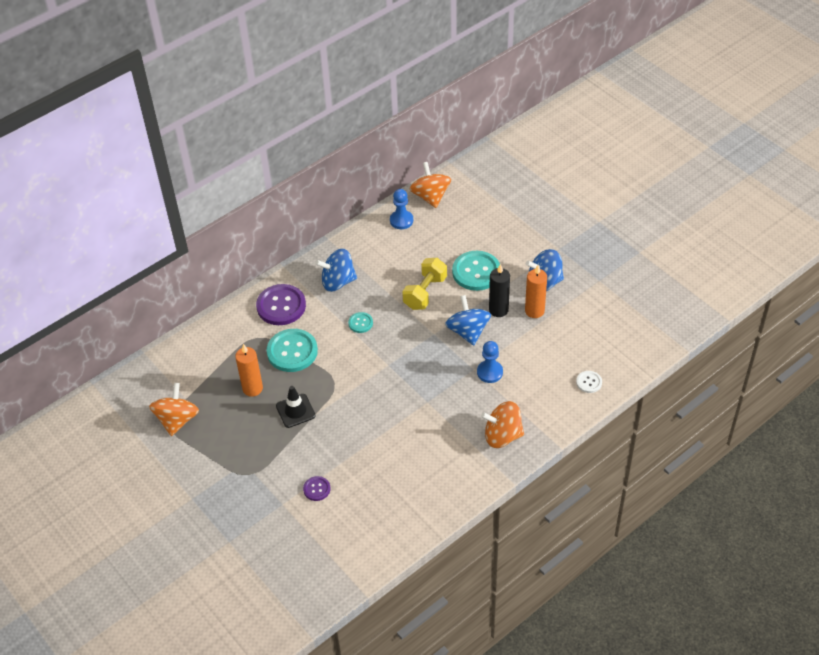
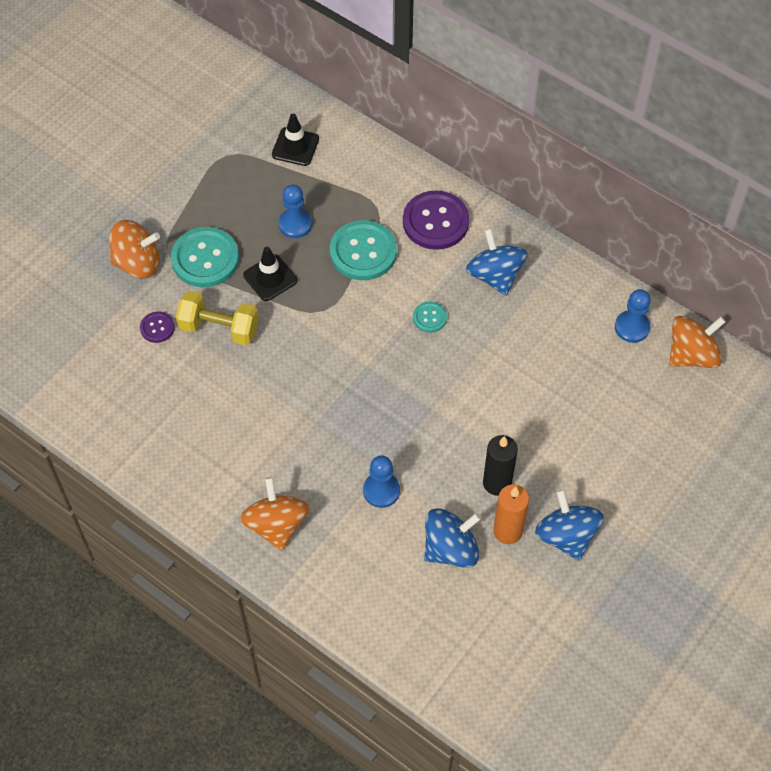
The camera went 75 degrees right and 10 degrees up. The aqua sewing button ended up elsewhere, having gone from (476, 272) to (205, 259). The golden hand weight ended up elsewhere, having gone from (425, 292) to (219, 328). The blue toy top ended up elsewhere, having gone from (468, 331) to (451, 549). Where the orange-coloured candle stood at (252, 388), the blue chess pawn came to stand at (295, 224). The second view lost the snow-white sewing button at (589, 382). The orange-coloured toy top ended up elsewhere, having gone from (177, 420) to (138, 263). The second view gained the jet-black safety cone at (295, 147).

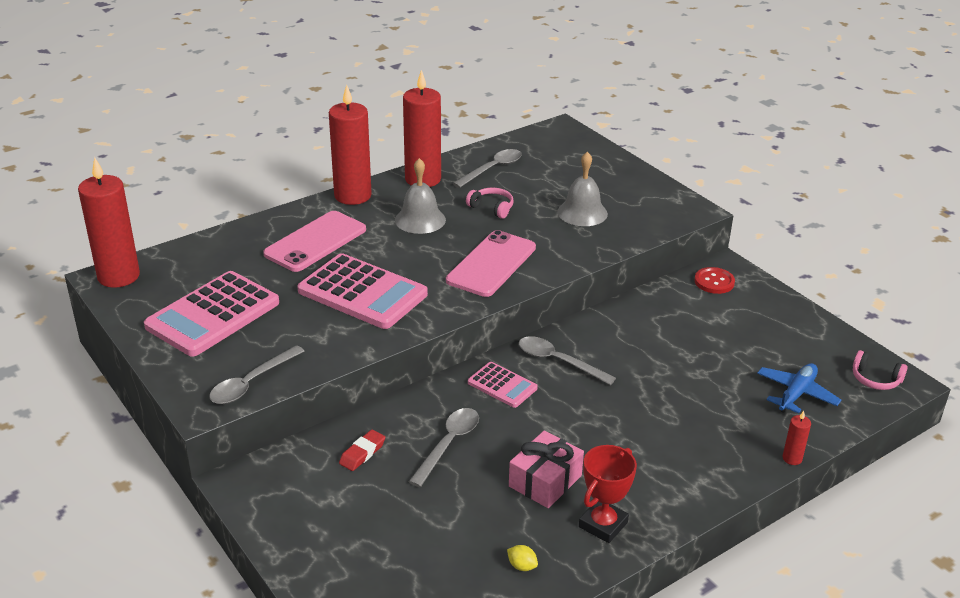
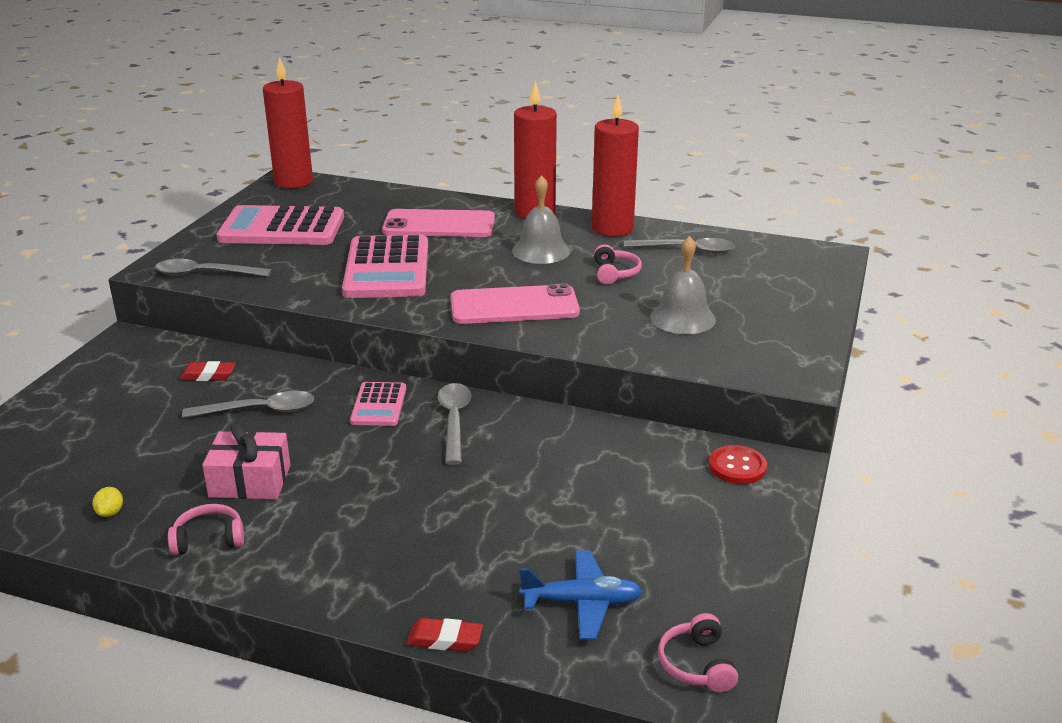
The camera went 55 degrees right and 5 degrees down. Where the red candle stood at (792, 458), the red pencil eraser came to stand at (445, 639). Where the red trophy stood at (603, 524), the pink headphones came to stand at (209, 539).

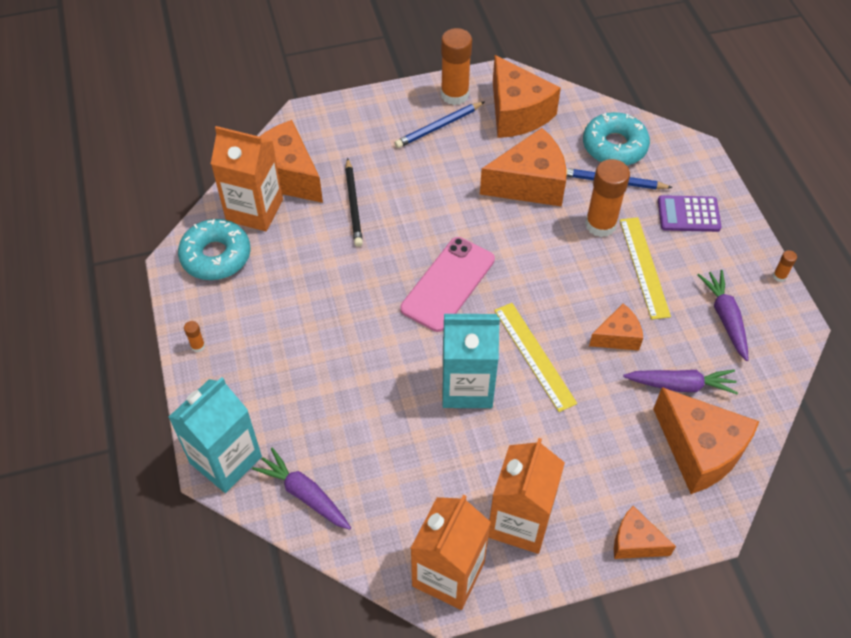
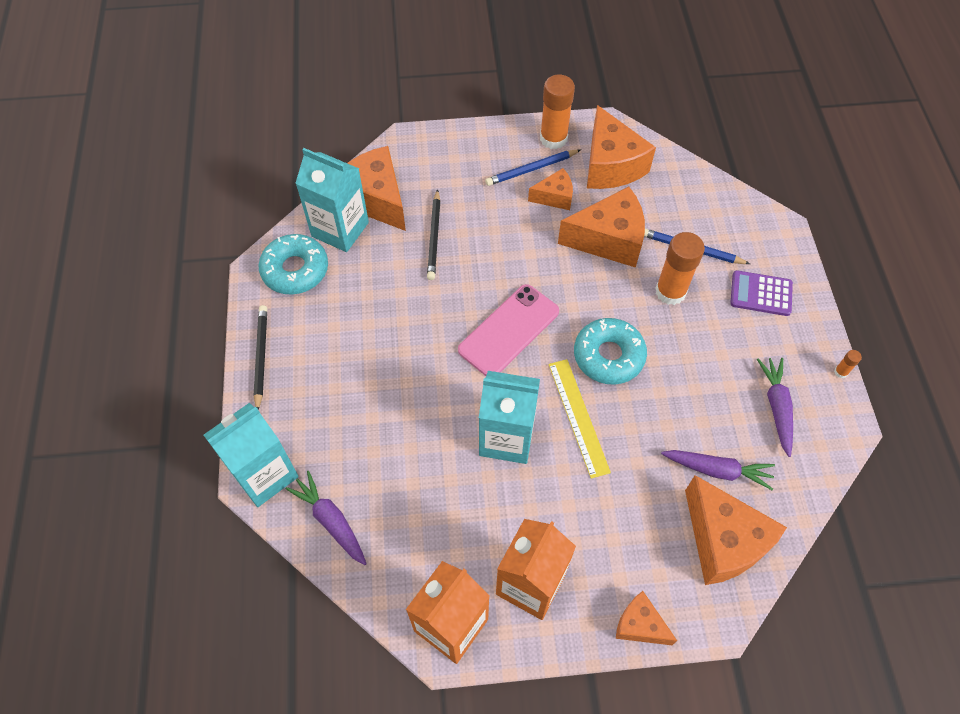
The camera went 10 degrees right and 5 degrees up. The aqua donut ended up elsewhere, having gone from (614, 146) to (608, 356). What was the orange-coloured juice carton at (254, 210) turned into the aqua juice carton at (340, 229). The second view lost the golden measuring stick at (644, 267). The orange-coloured cheese ended up elsewhere, having gone from (617, 336) to (554, 197). Where the orange-coloured glue stick stood at (198, 346), the jet-black wooden pencil came to stand at (261, 357).

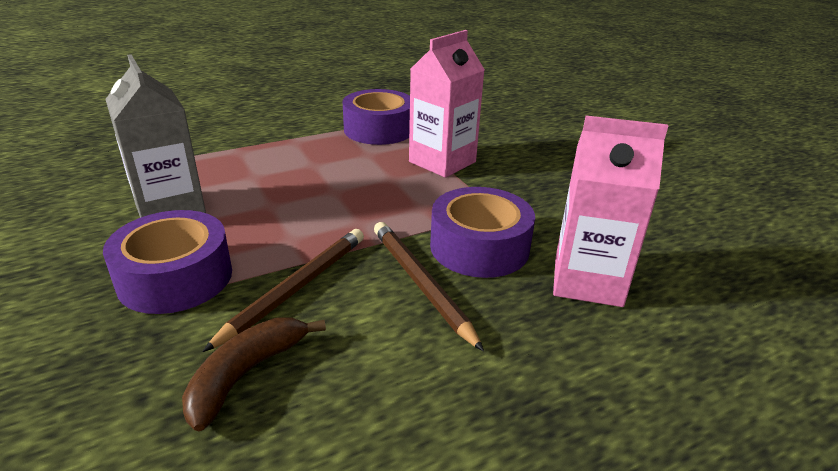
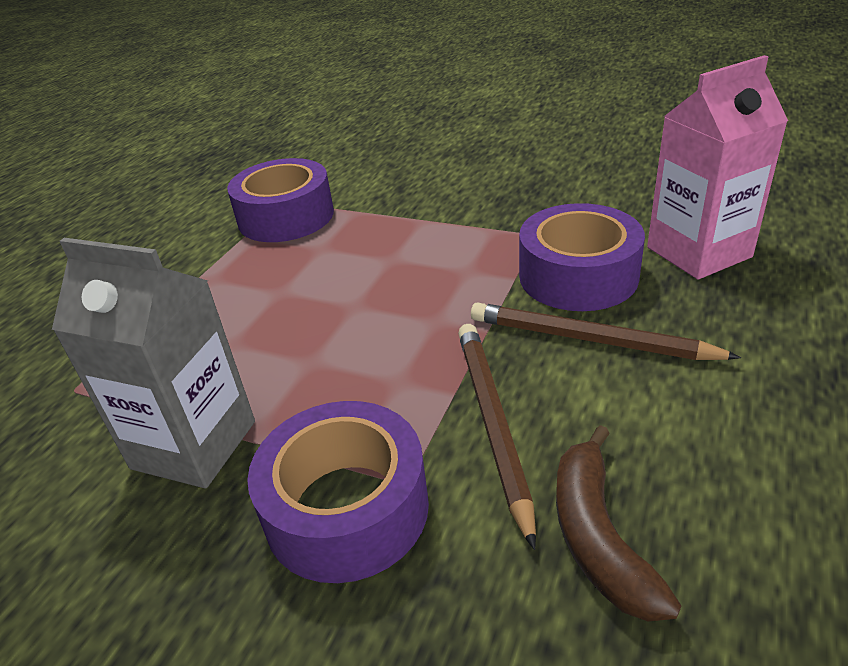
The camera went 35 degrees left and 5 degrees up. The second view lost the pink juice carton at (442, 162).

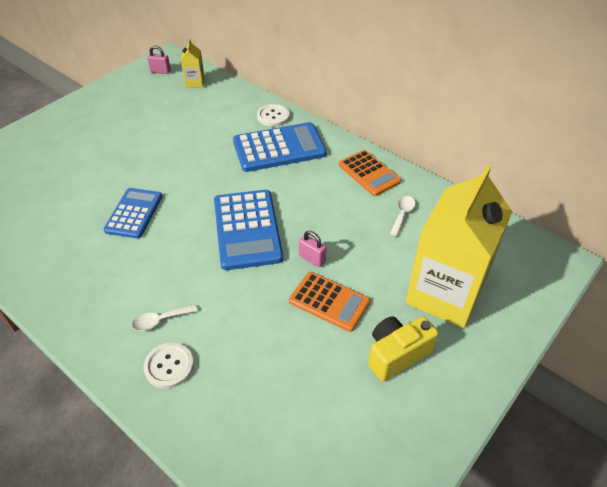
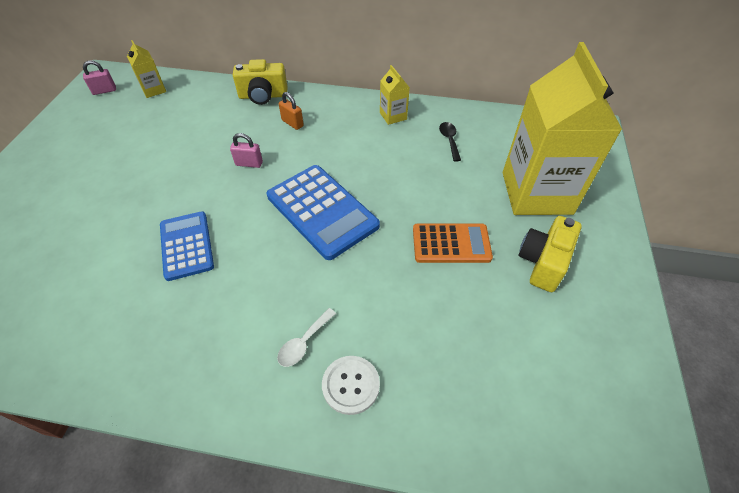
The camera went 30 degrees left and 5 degrees up. Where the snow-white sewing button stood at (273, 116), the golden camera came to stand at (263, 96). Where the blue adding machine stood at (279, 148), the orange-coloured lock came to stand at (292, 123). Where the orange-coloured adding machine stood at (369, 173), the golden juice carton came to stand at (393, 116). What was the snow-white teaspoon at (402, 214) turned into the jet-black teaspoon at (449, 140). The pink lock ended up elsewhere, having gone from (312, 259) to (249, 163).

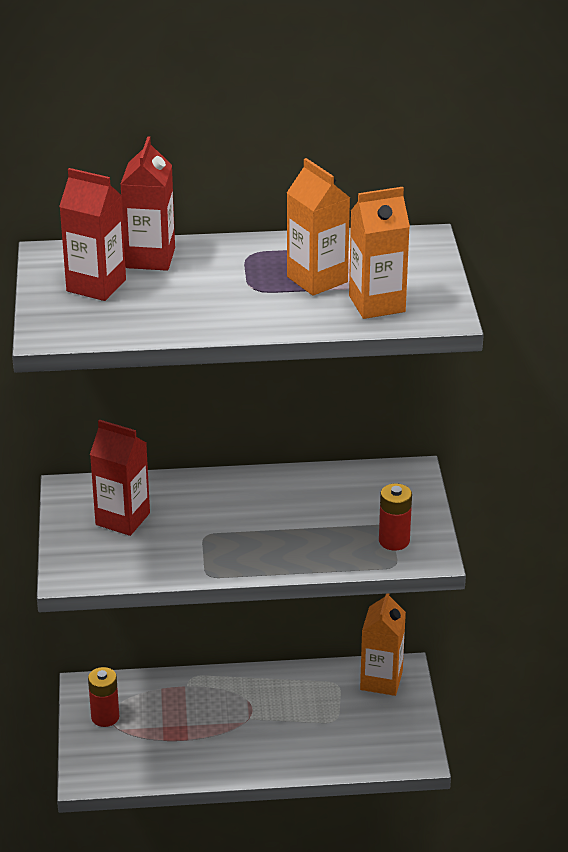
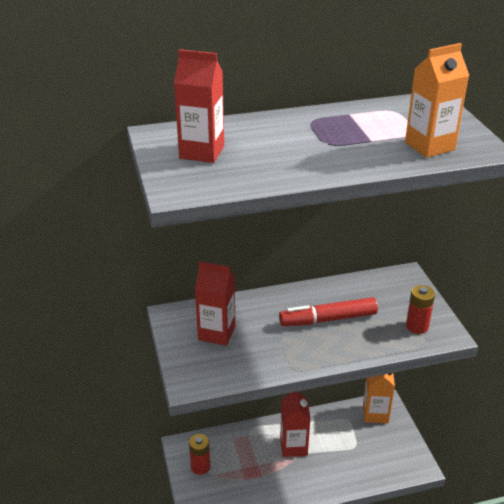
The camera went 10 degrees left and 0 degrees up. The red juice carton ended up elsewhere, having gone from (150, 258) to (293, 446). The second view lost the orange-coloured juice carton at (317, 279). The second view gained the red marker pen at (328, 319).

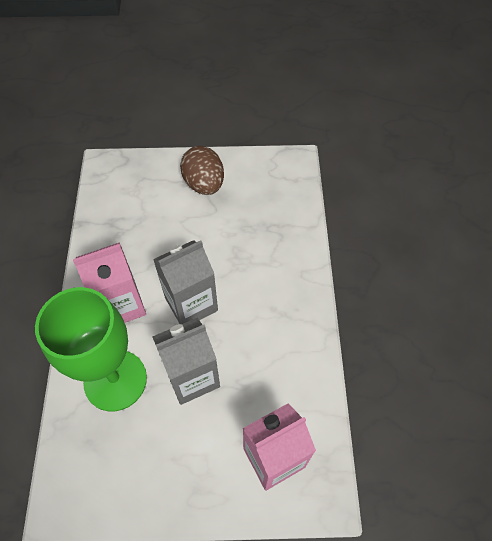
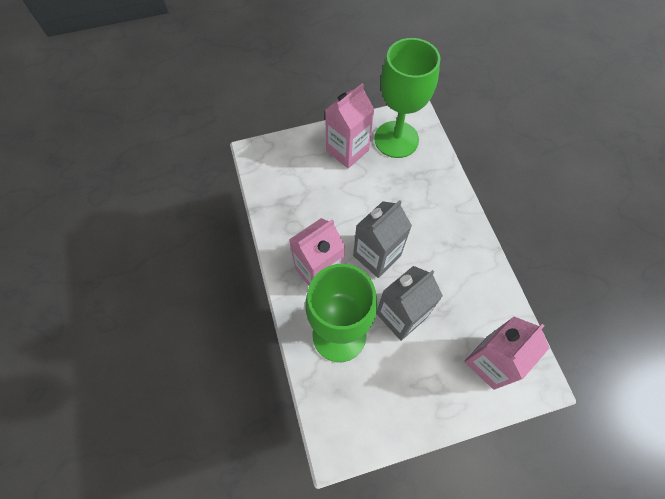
The camera went 15 degrees left and 5 degrees up. Where the brown egg shape stood at (204, 184), the pink juice carton came to stand at (347, 150). The second view gained the green wine glass at (396, 139).

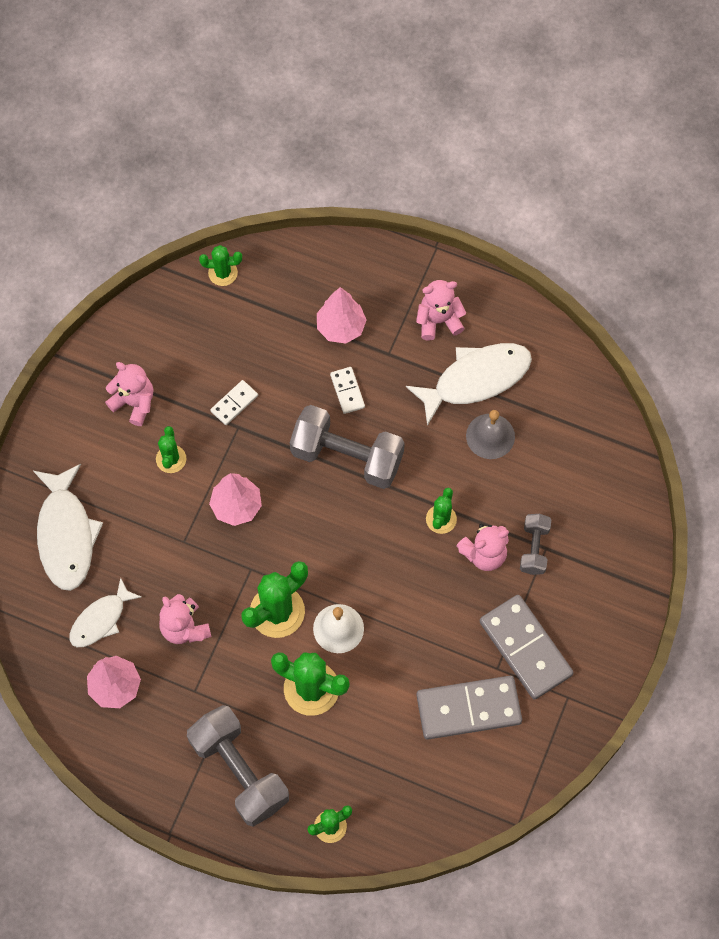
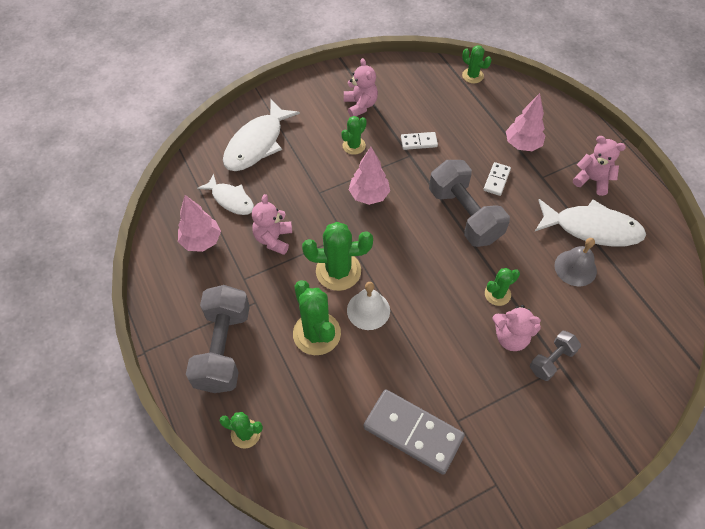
The camera went 40 degrees right and 10 degrees down. The snow-white toy fish at (101, 619) ended up facing another way, 135 degrees counterclockwise from before. The second view lost the gray domino tile at (525, 648).

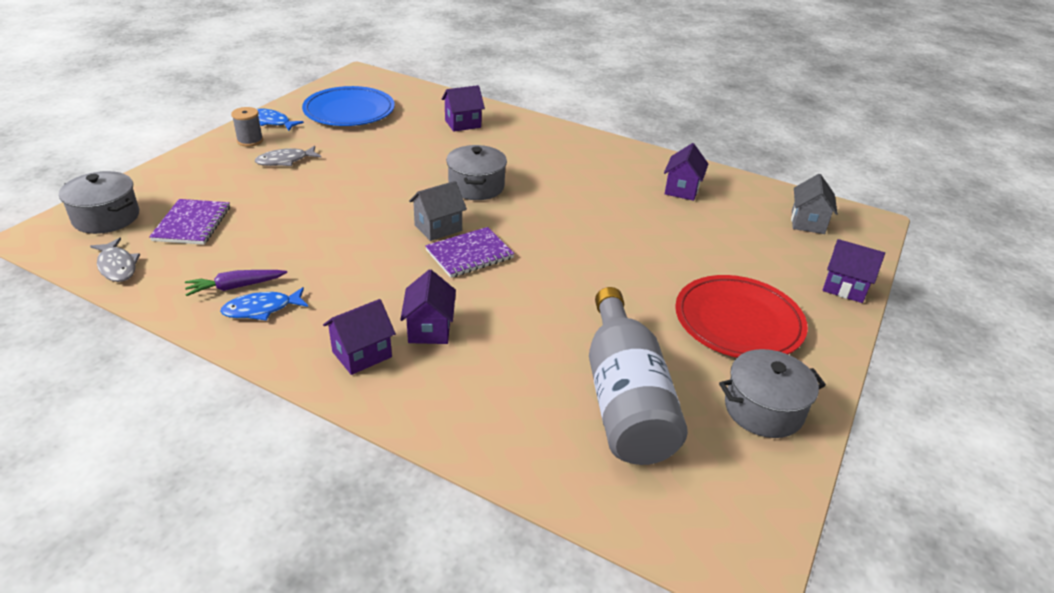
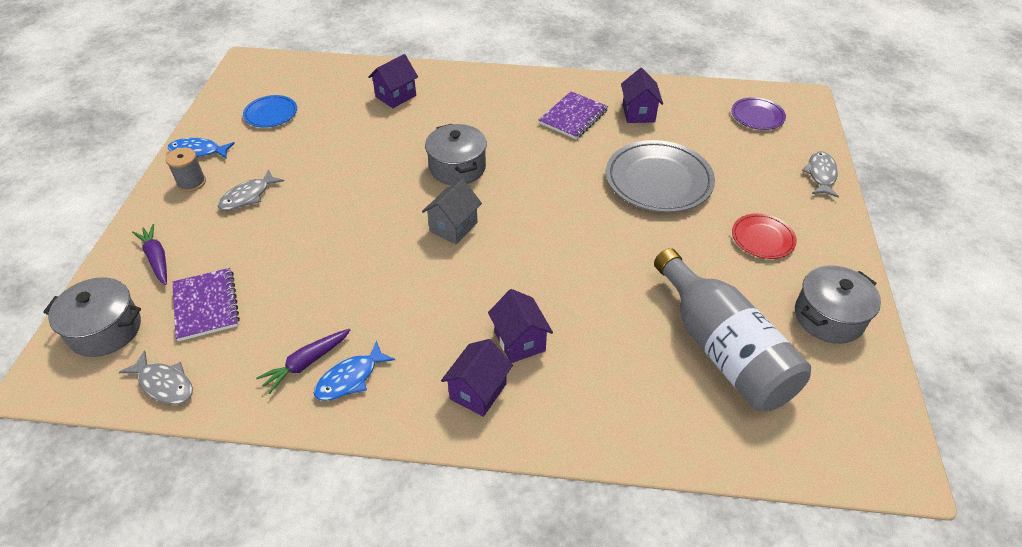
The camera went 20 degrees left and 10 degrees up. The size of the blue flat dish at (349, 111) changed by a factor of 0.54. Where the gray house stood at (807, 222), the royal purple flat dish came to stand at (757, 116). The royal purple notebook ended up elsewhere, having gone from (469, 254) to (573, 117). Where the royal purple house stood at (844, 287), the gray toy fish came to stand at (821, 175). The size of the red flat dish at (738, 322) changed by a factor of 0.54. The second view gained the gray flat dish at (658, 180). The second view gained the royal purple toy carrot at (157, 259).

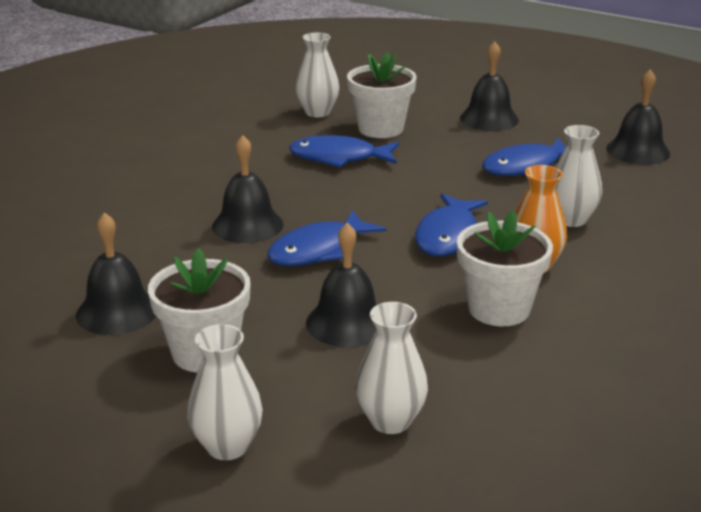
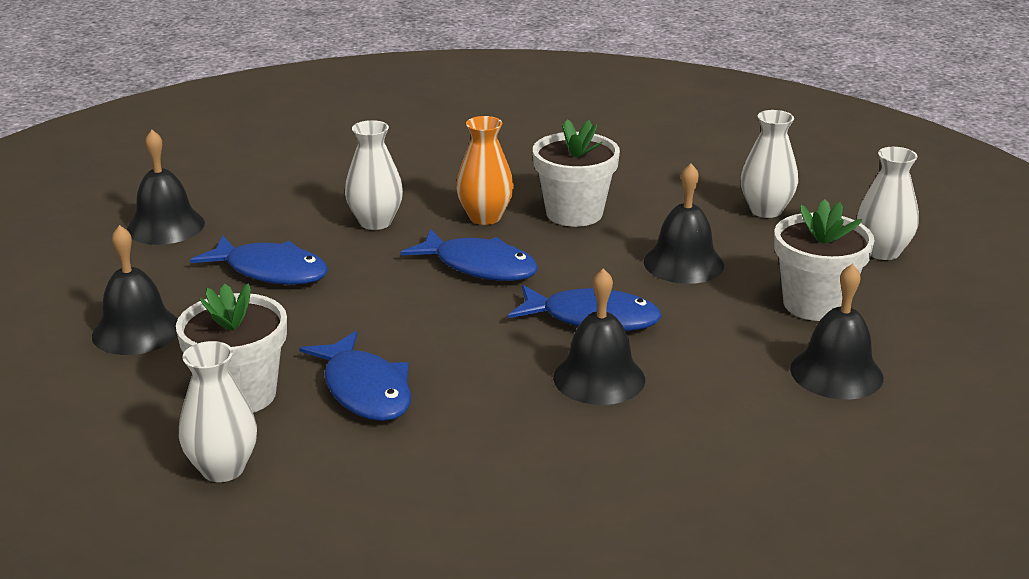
The camera went 125 degrees left and 0 degrees up. The blue toy fish at (448, 236) ended up facing another way, 45 degrees clockwise from before.

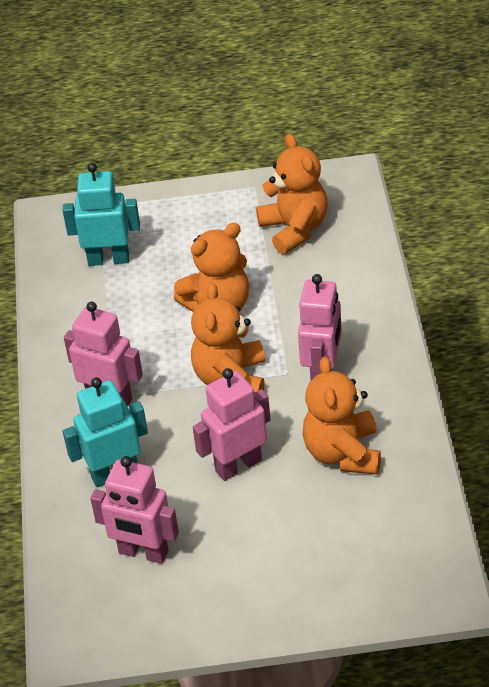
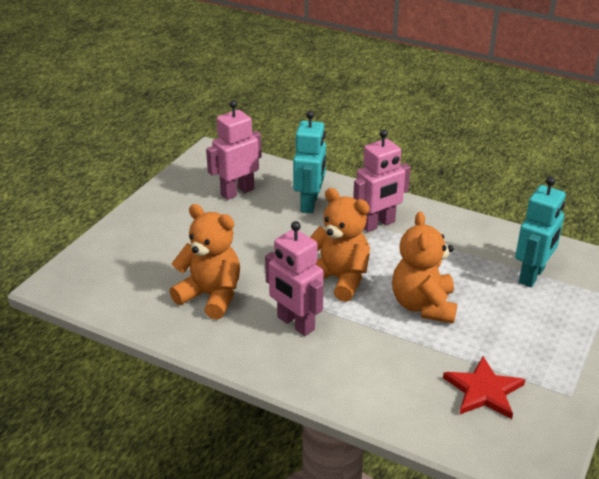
The camera went 120 degrees right and 10 degrees down. Where the orange-coloured teddy stood at (294, 229), the red star came to stand at (484, 391). The second view lost the pink robot figure at (238, 465).

